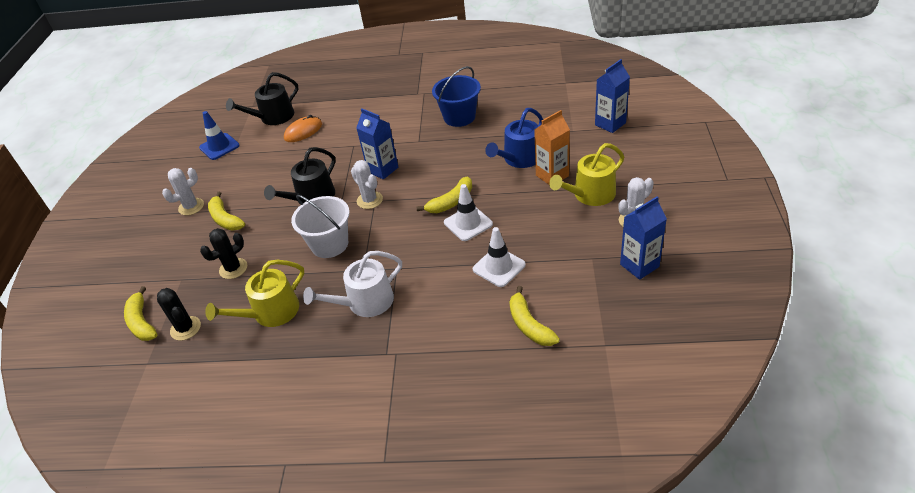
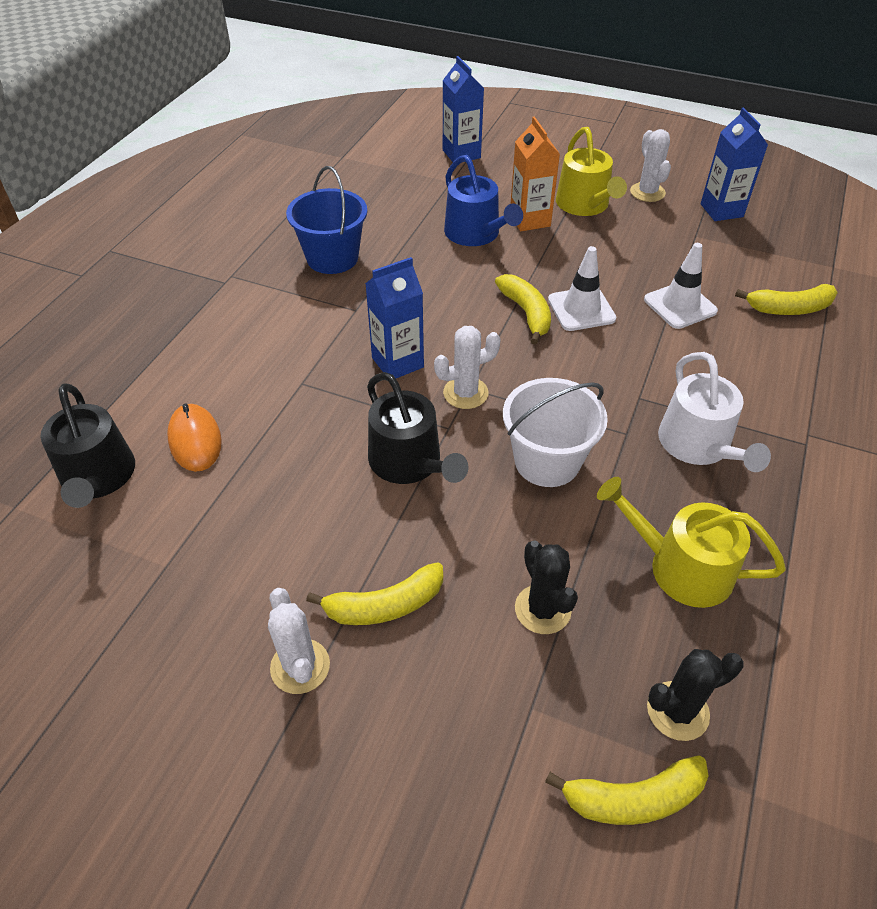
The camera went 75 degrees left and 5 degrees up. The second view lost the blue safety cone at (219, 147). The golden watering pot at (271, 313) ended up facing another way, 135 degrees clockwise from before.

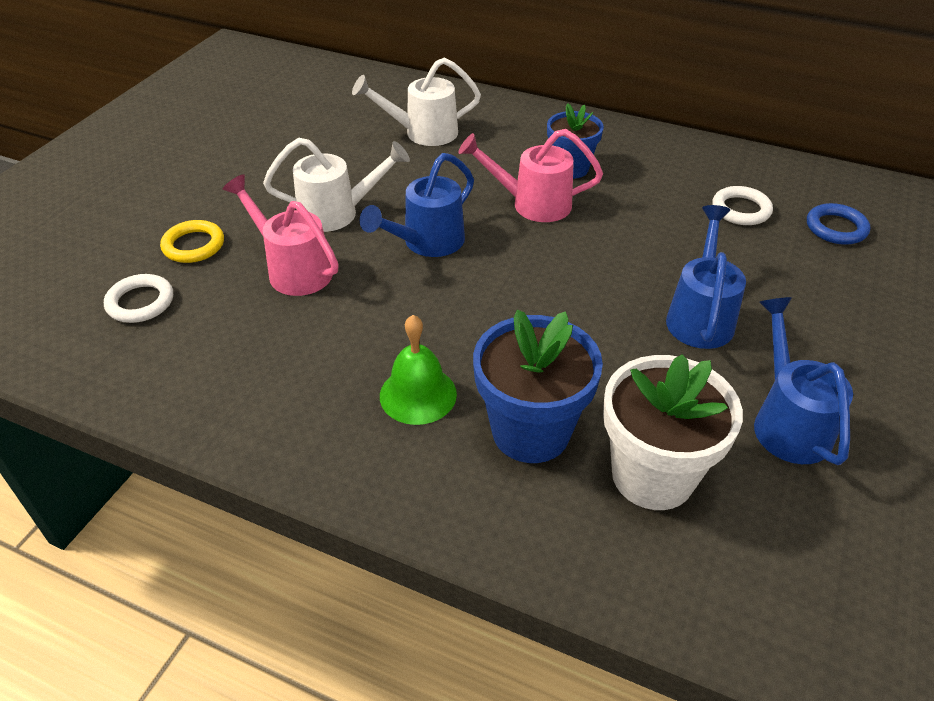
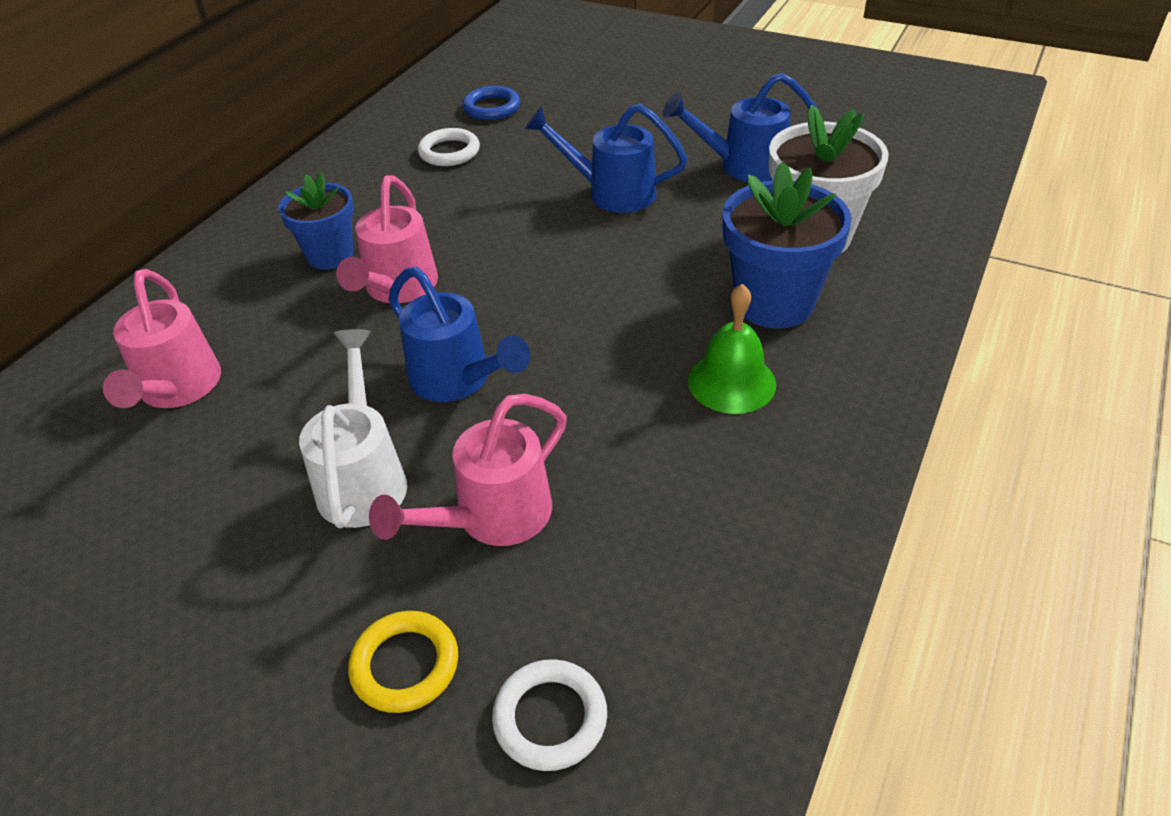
The camera went 85 degrees left and 0 degrees up. What was the snow-white watering pot at (423, 133) turned into the pink watering pot at (177, 389).

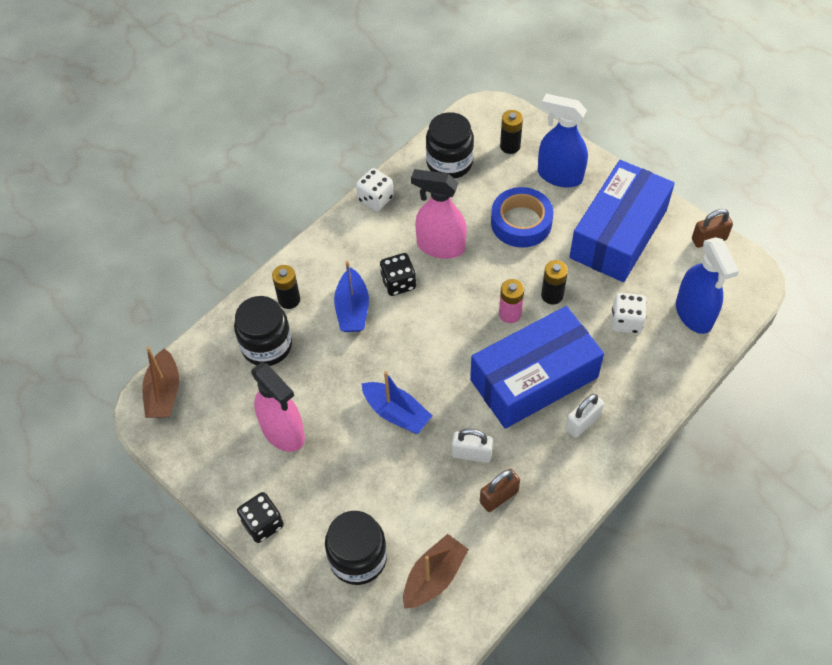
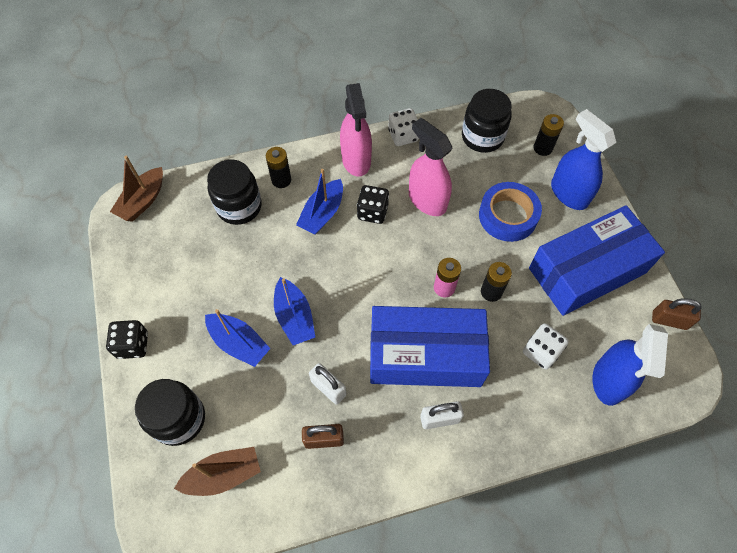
The camera went 30 degrees right and 5 degrees up. The pink spray cleaner ended up elsewhere, having gone from (283, 432) to (356, 160). The second view gained the blue toy boat at (239, 343).

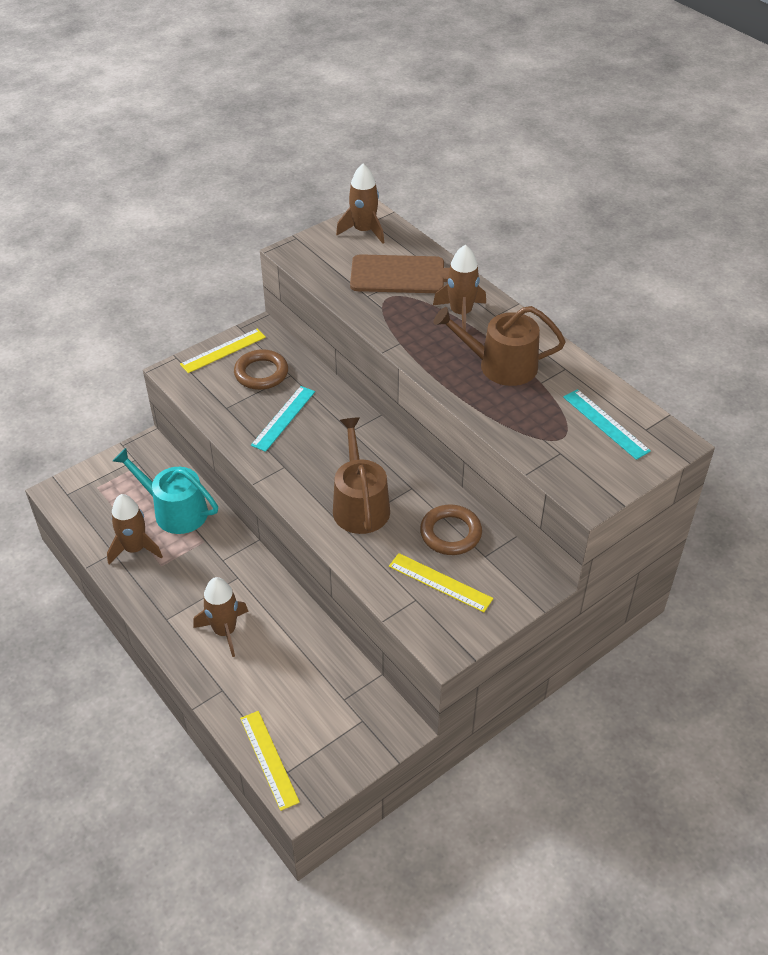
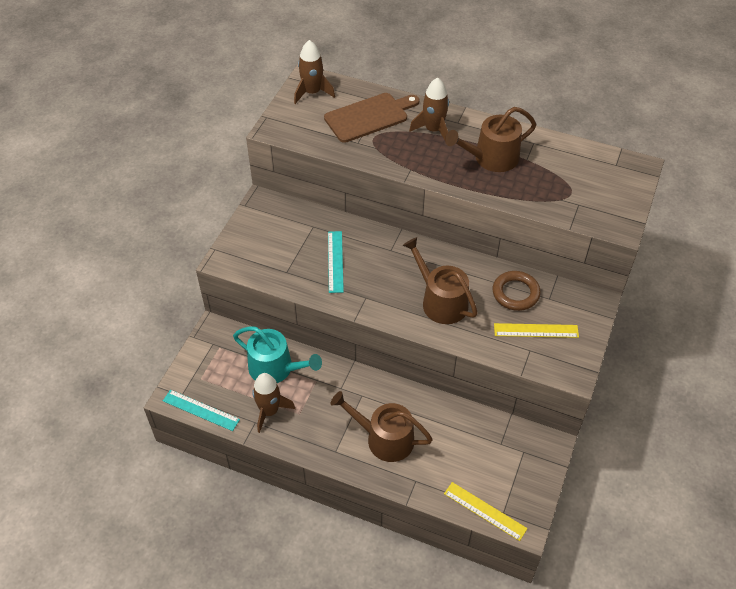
The camera went 30 degrees left and 5 degrees up. The second view lost the golden measuring stick at (223, 351). The second view lost the brown hoop at (261, 373). The aqua measuring stick ended up elsewhere, having gone from (605, 424) to (201, 410). The aqua watering pot at (174, 510) ended up facing another way, 150 degrees counterclockwise from before. Where the brown toy rocket stood at (225, 631), the brown watering pot came to stand at (384, 438).

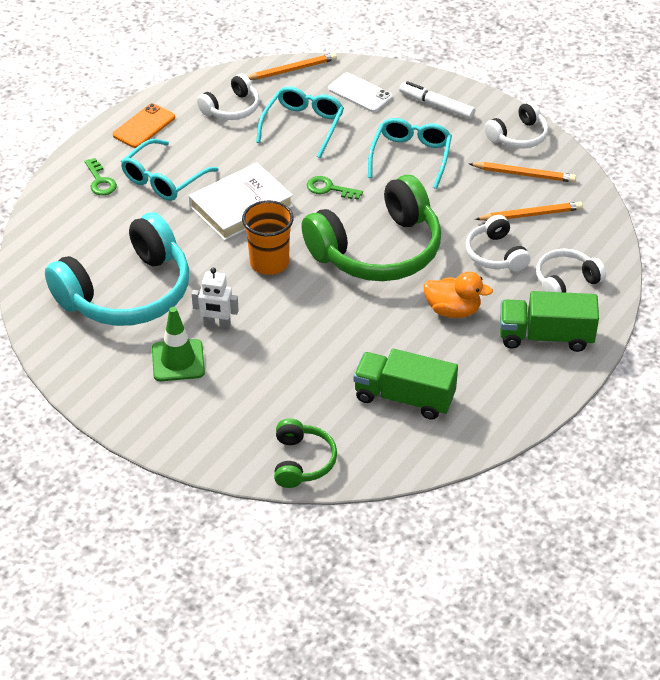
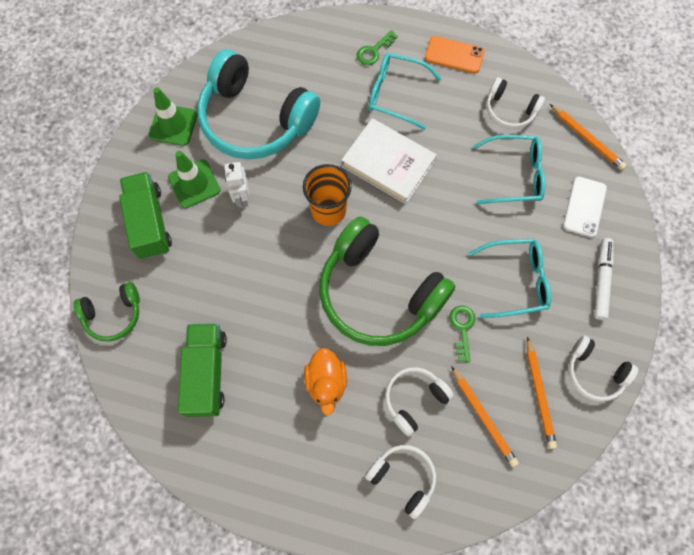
The camera went 70 degrees right and 25 degrees up. The green latchkey ended up elsewhere, having gone from (329, 189) to (462, 328). The green truck ended up elsewhere, having gone from (545, 336) to (150, 222). The second view gained the green safety cone at (173, 125).

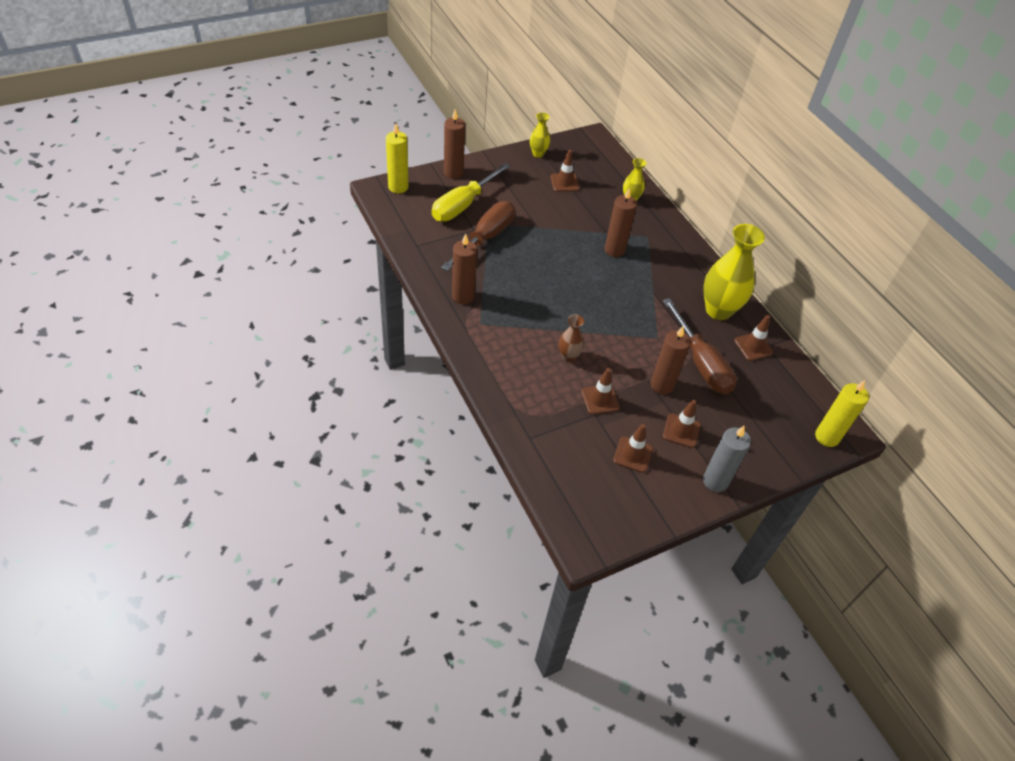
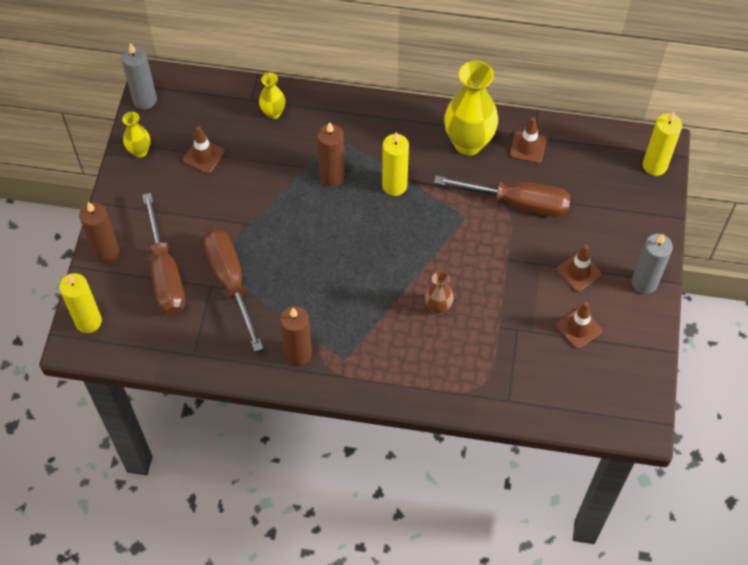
The camera went 50 degrees left and 10 degrees up. What was the golden flat screwdriver at (463, 205) turned into the brown flat screwdriver at (165, 274). The second view lost the brown candle at (661, 385). The second view lost the brown safety cone at (600, 399). The second view gained the gray candle at (145, 100). The second view gained the golden candle at (394, 185).

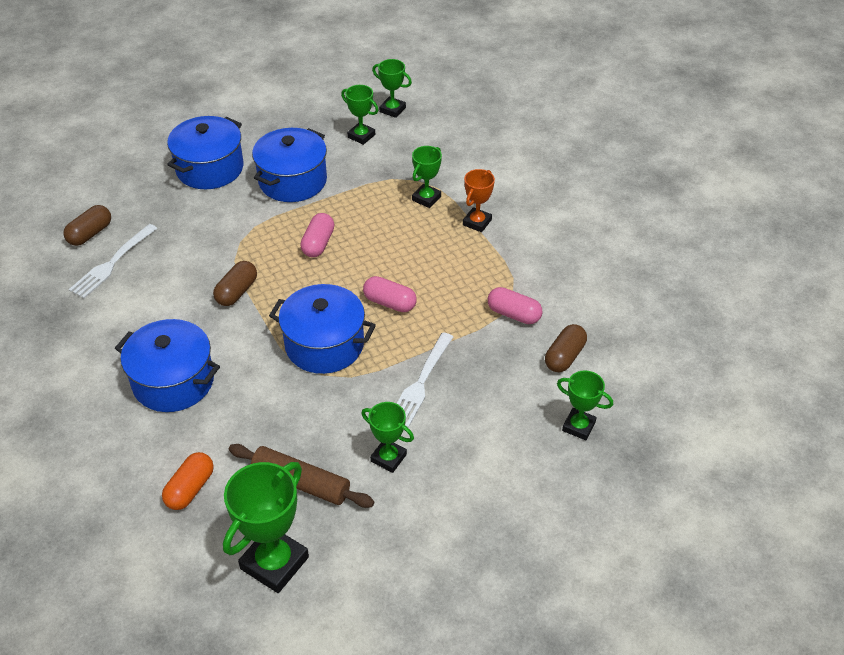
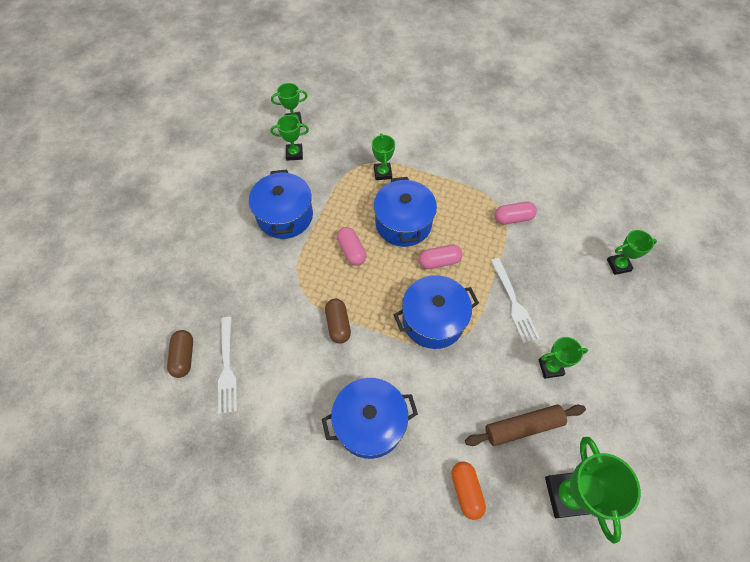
The camera went 40 degrees left and 15 degrees up. The blue pot ended up elsewhere, having gone from (210, 168) to (403, 223). The second view lost the orange-coloured trophy at (477, 222). The second view lost the brown pill at (564, 356).

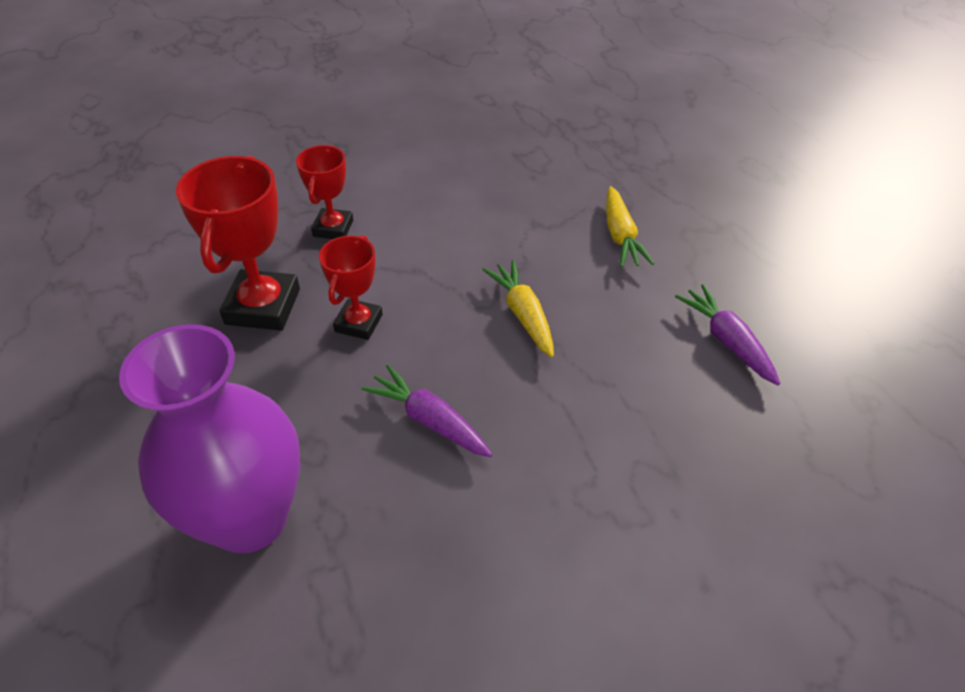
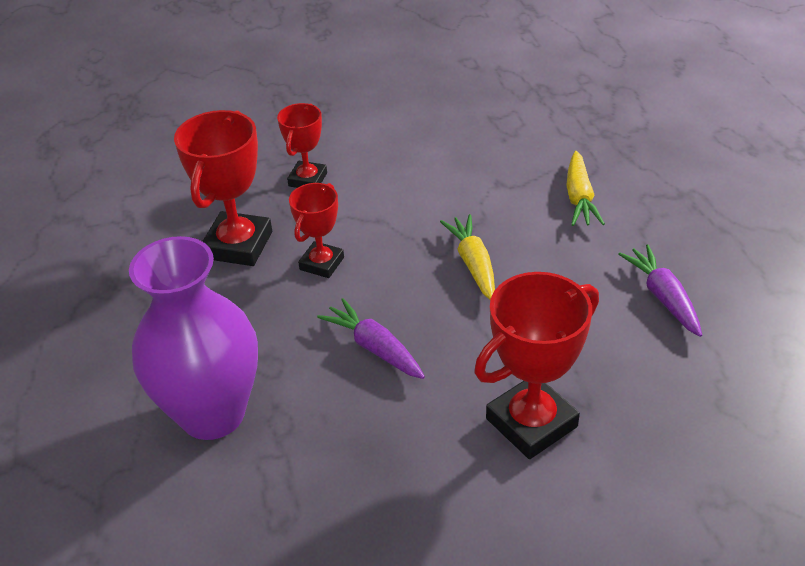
The camera went 10 degrees right and 5 degrees down. The second view gained the red trophy at (531, 422).

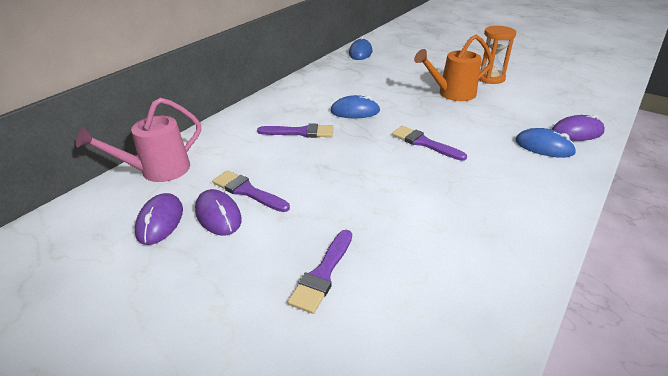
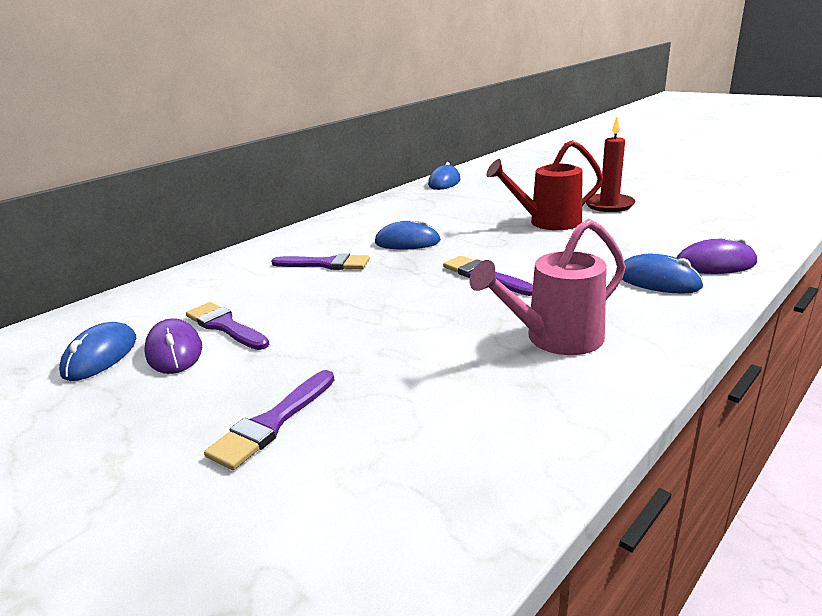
The camera went 10 degrees right and 10 degrees down. Where the orange-coloured sand timer stood at (490, 78), the red candle came to stand at (609, 205). What was the orange-coloured watering pot at (451, 94) turned into the red watering pot at (547, 222). The pink watering pot ended up elsewhere, having gone from (157, 171) to (554, 339). What was the royal purple computer mouse at (160, 221) turned into the blue computer mouse at (101, 356).

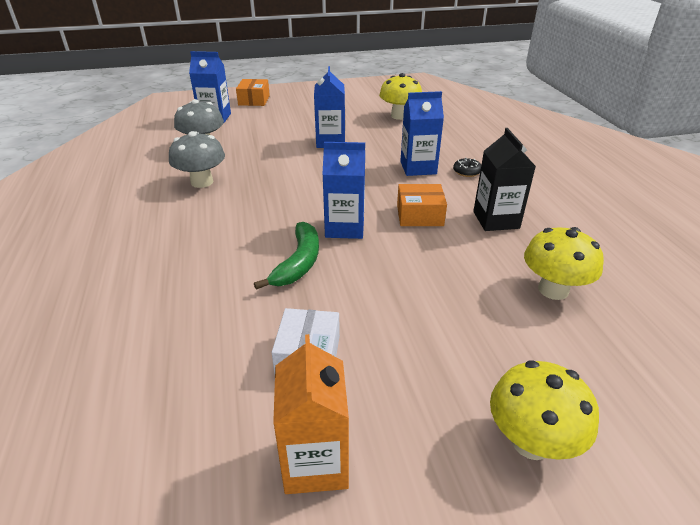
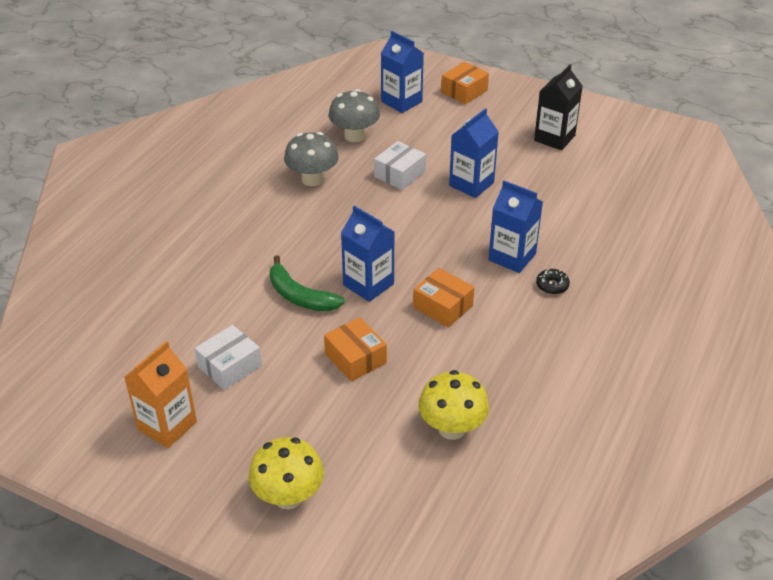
The camera went 40 degrees right and 5 degrees up. The second view lost the golden fungus at (399, 116). The jet-black juice carton ended up elsewhere, having gone from (496, 220) to (554, 138). The green toy banana at (299, 263) ended up facing another way, 75 degrees clockwise from before. The second view gained the snow-white package at (399, 174). The second view gained the orange-coloured package at (355, 358).

